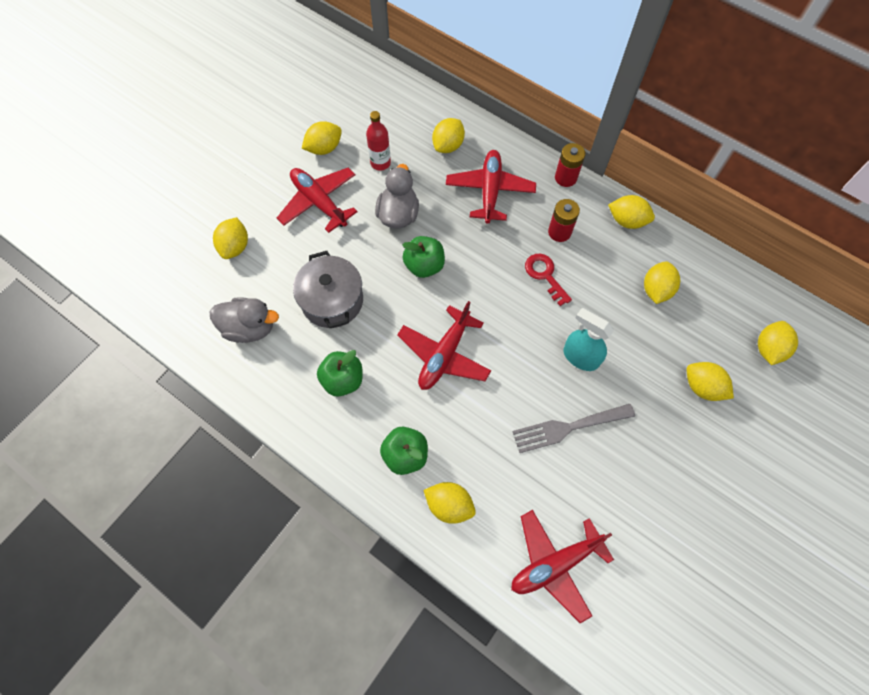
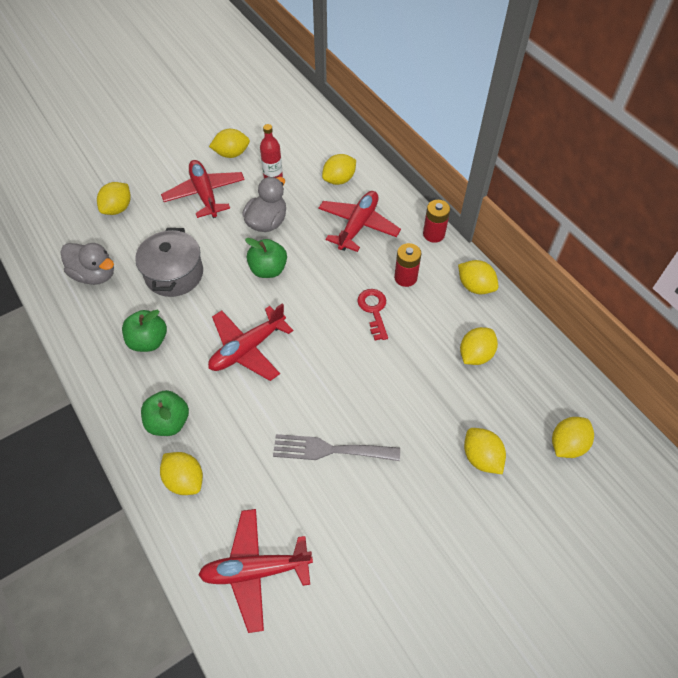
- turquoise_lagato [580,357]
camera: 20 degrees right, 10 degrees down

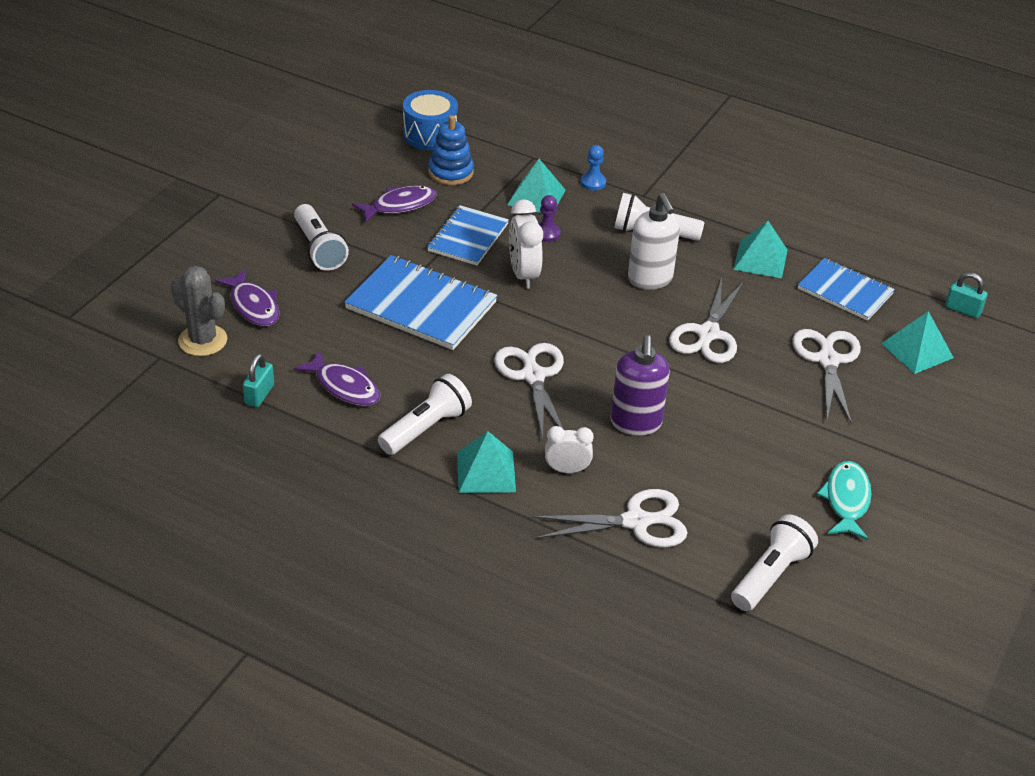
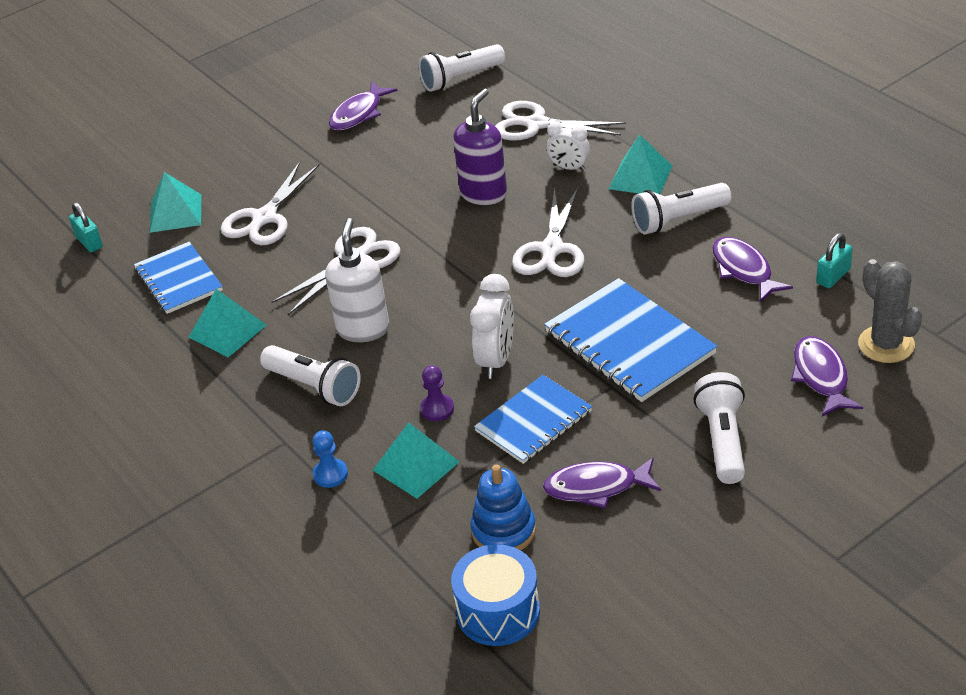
~ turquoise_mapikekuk [846,500] to purple_mapikekuk [359,114]
camera: 150 degrees left, 0 degrees up

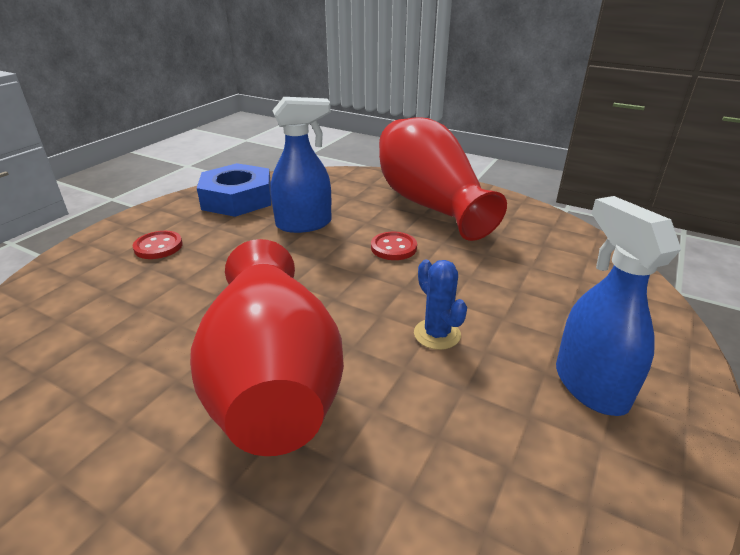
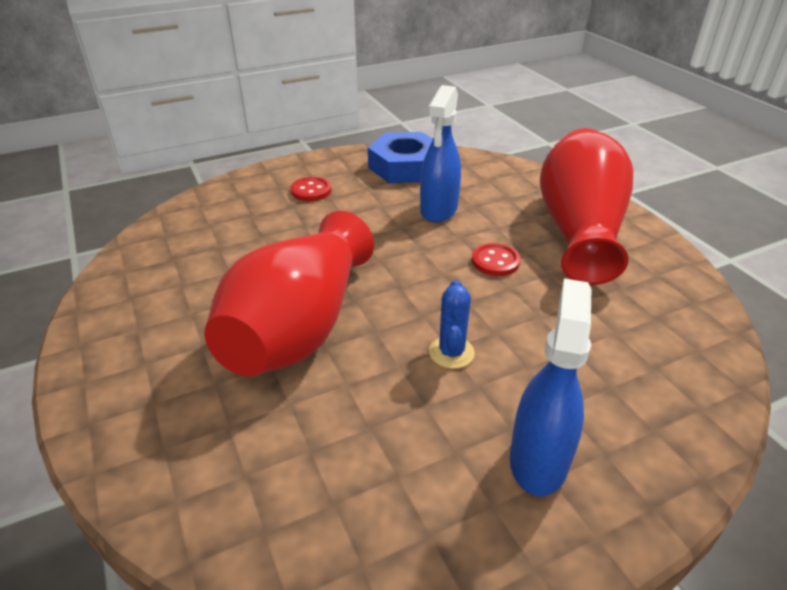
~ blue_lagato [304,224] = [438,210] 90 degrees clockwise
camera: 35 degrees right, 5 degrees up

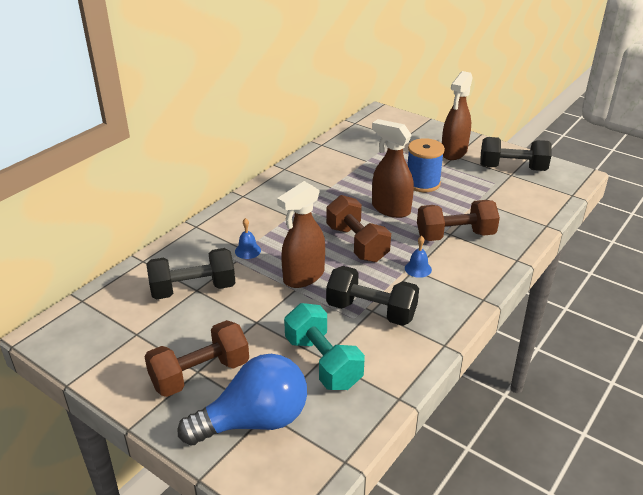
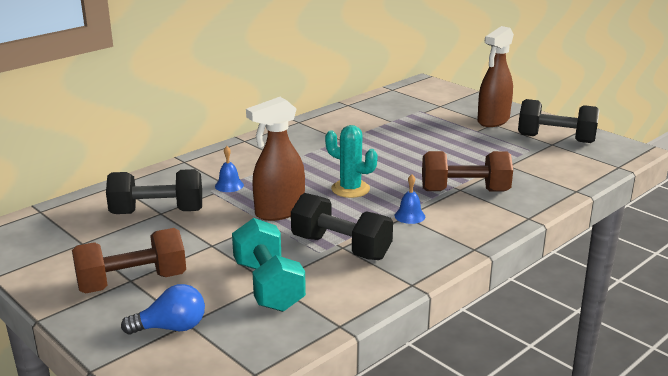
- brown_lagato [390,209]
- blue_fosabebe [422,183]
~ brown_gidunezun [357,243] to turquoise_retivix [350,189]
~ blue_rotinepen [254,421] = [171,328] x0.57
camera: 10 degrees right, 10 degrees down

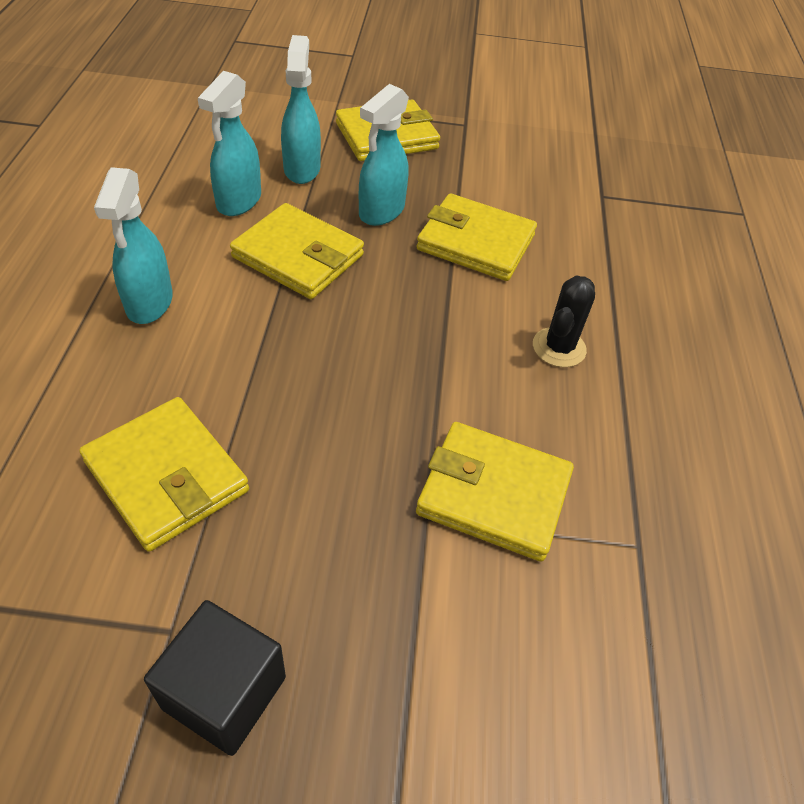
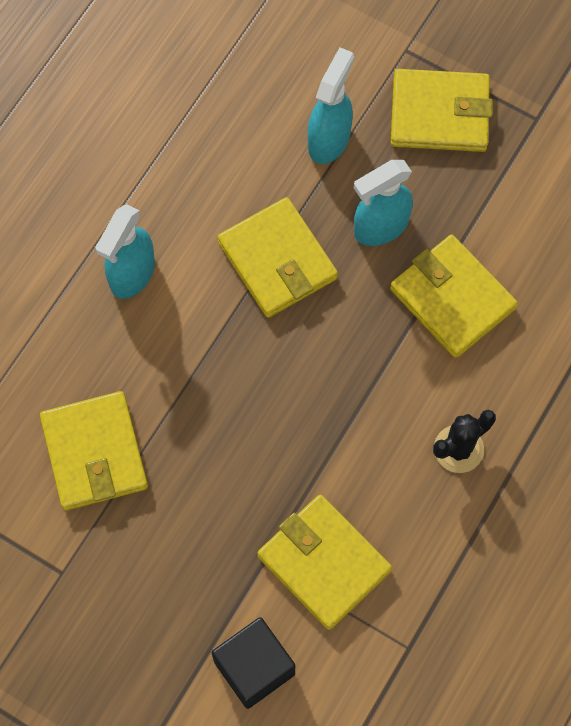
- turquoise_lagato [238,201]
~ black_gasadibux [224,692] to [254,667]
camera: 30 degrees right, 20 degrees up

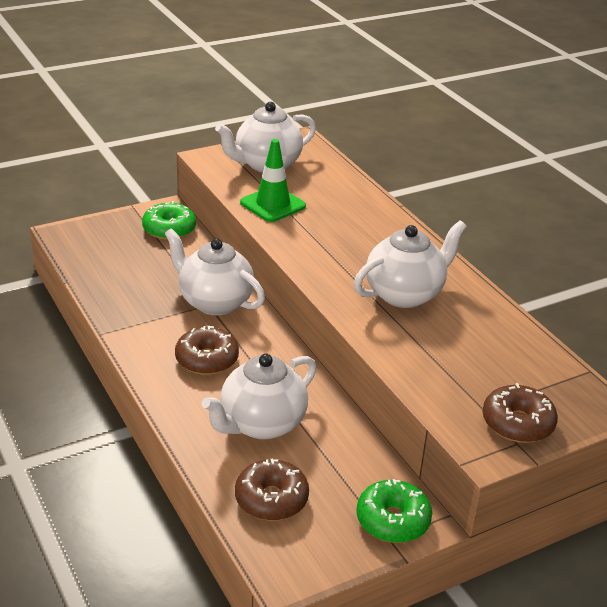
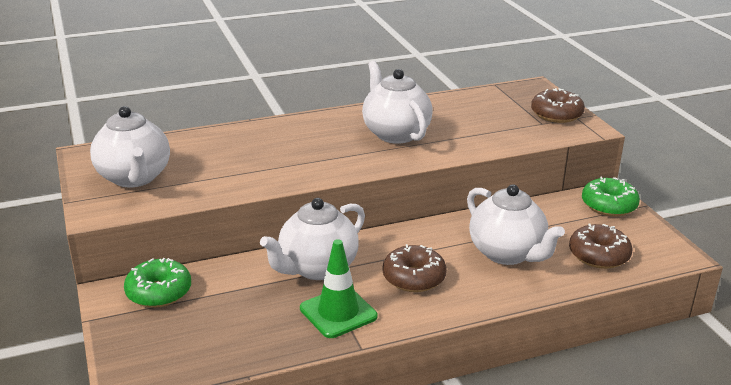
~ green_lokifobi [273,204] to [338,312]
camera: 80 degrees left, 5 degrees down

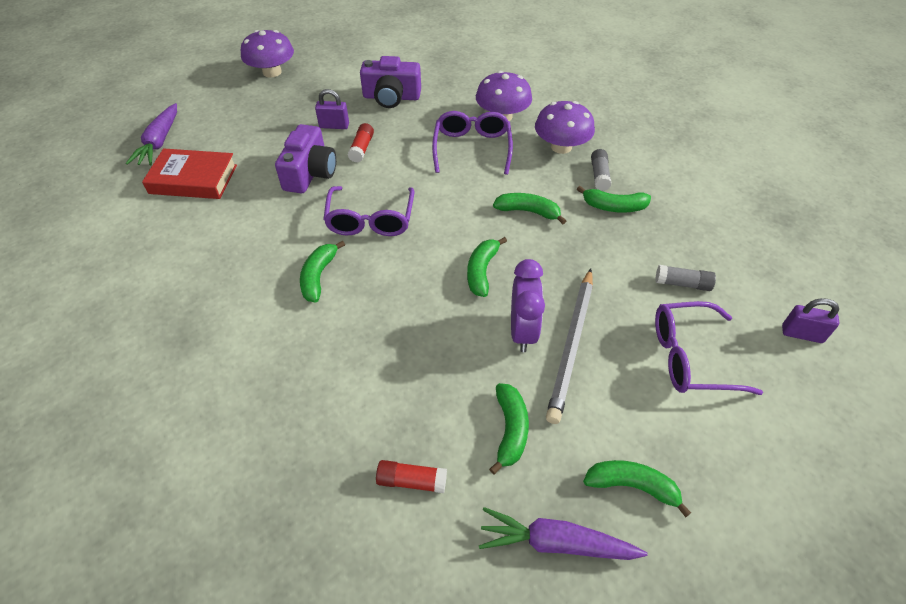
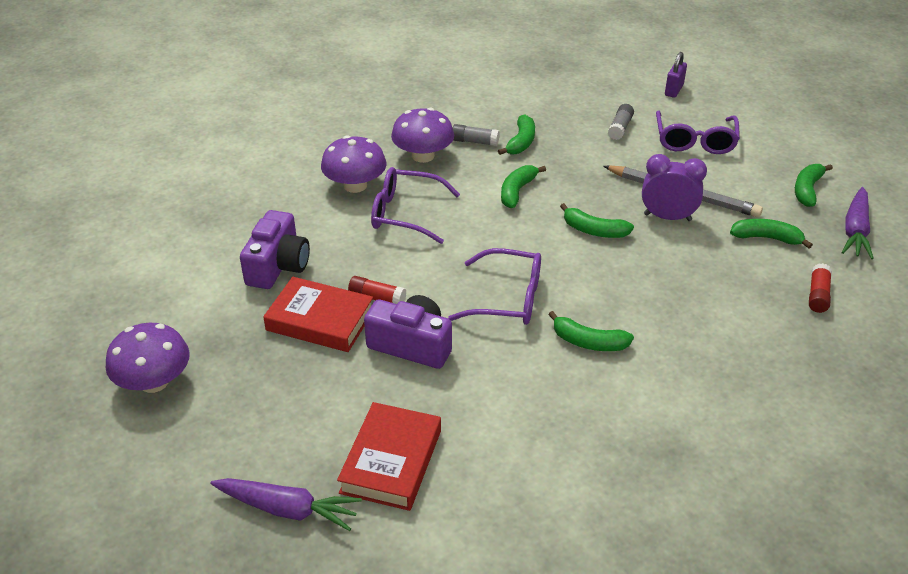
~ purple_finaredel [334,126] to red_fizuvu [320,320]
camera: 80 degrees left, 10 degrees down

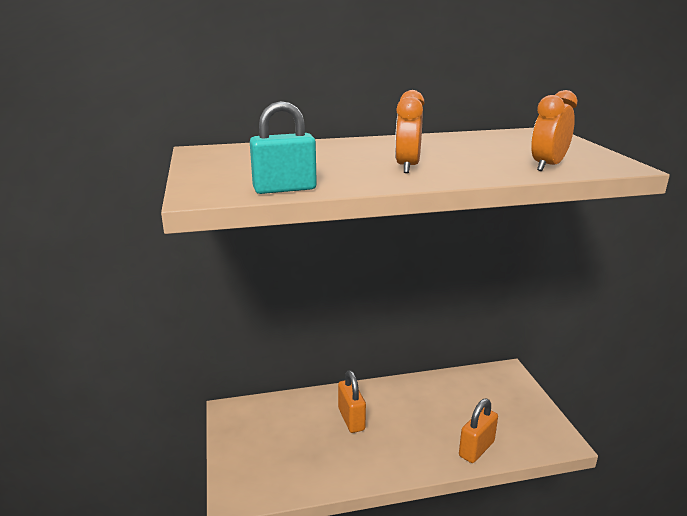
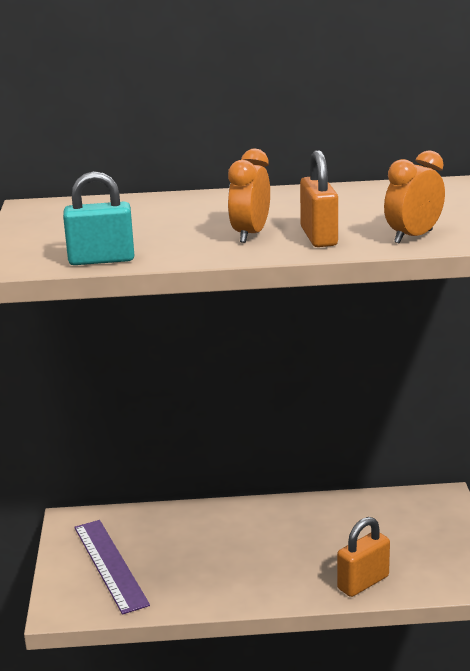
+ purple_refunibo [110,565]
~ orange_finaredel [351,419] to [319,237]
camera: 10 degrees right, 0 degrees up

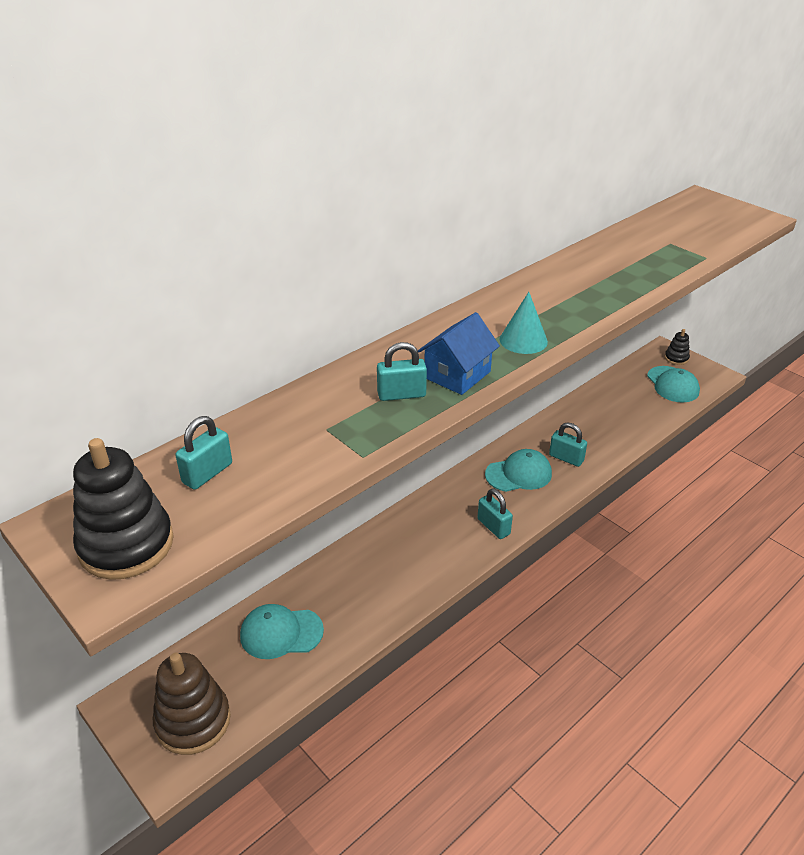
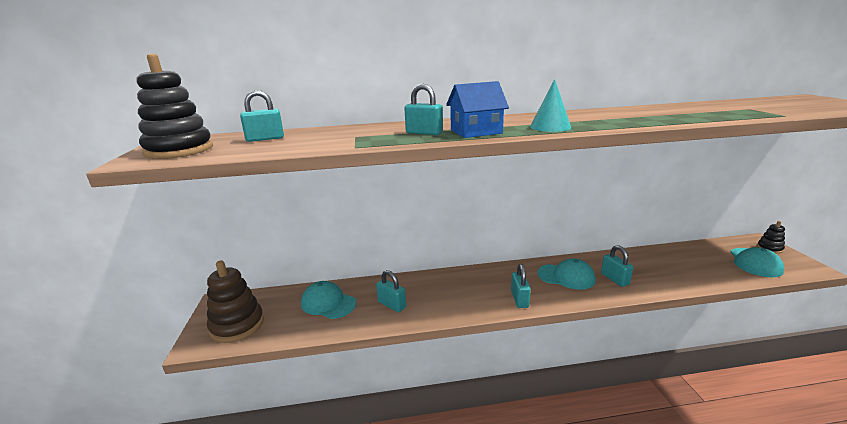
+ turquoise_finaredel [392,305]
camera: 35 degrees right, 15 degrees down

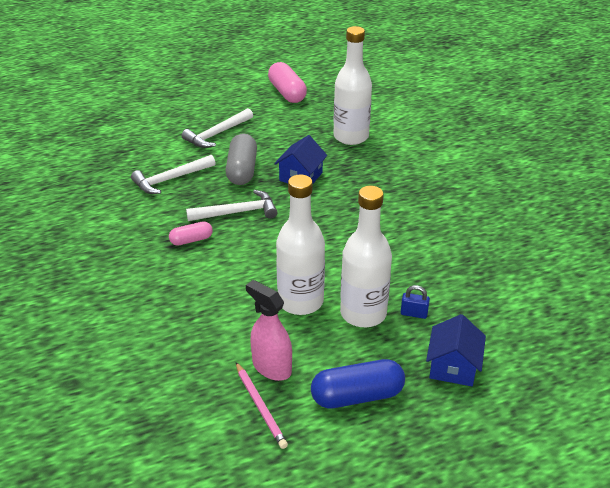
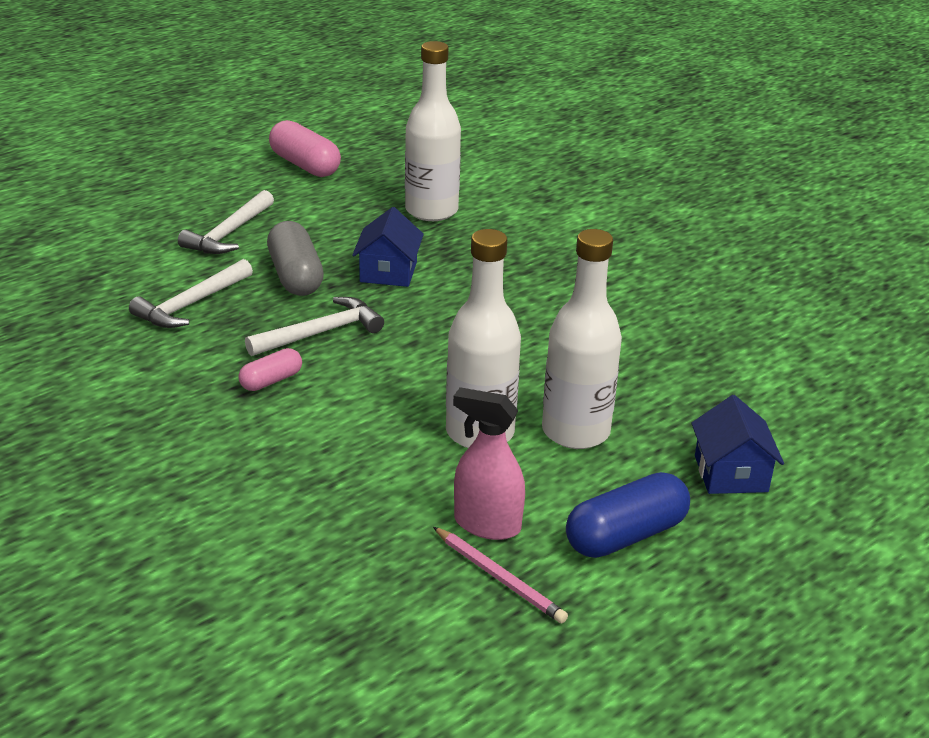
- blue_finaredel [414,313]
camera: 20 degrees left, 5 degrees down

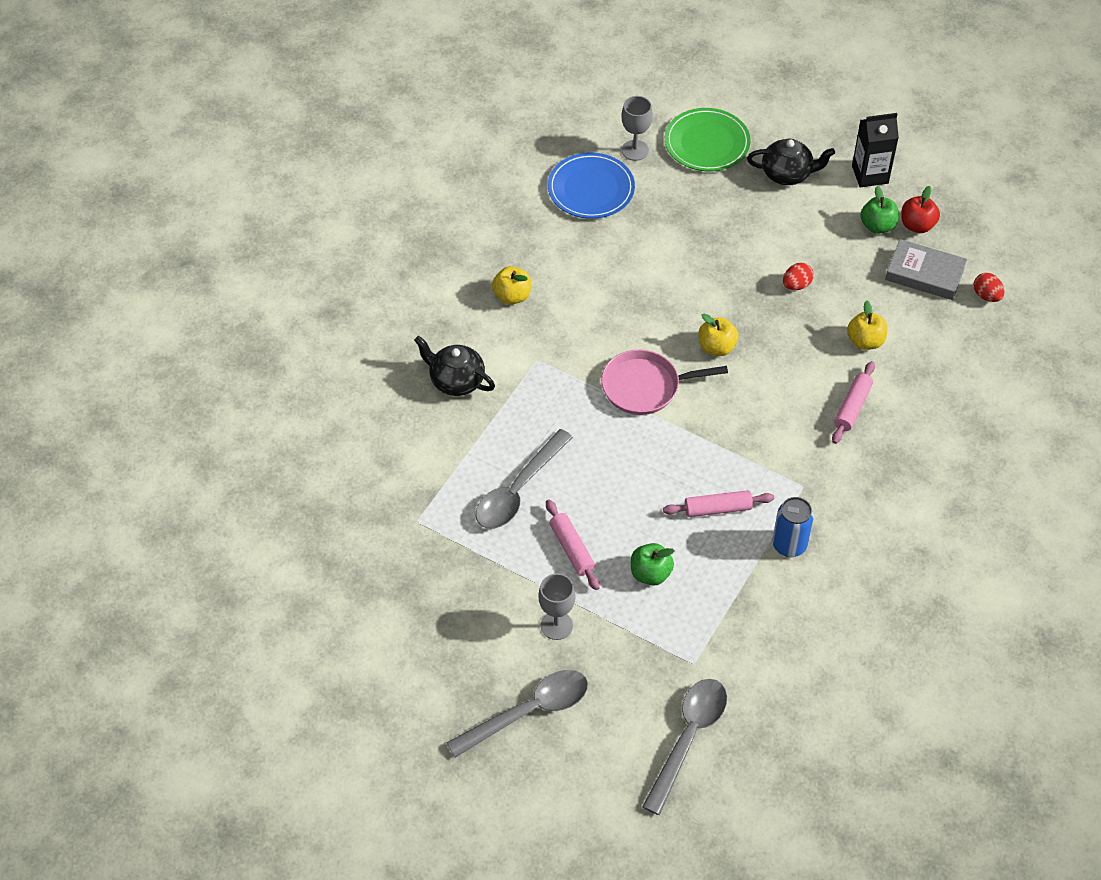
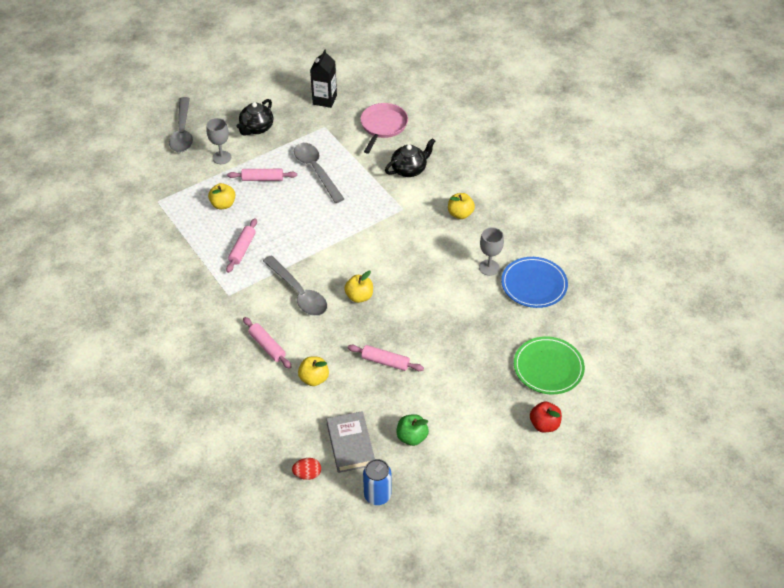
~ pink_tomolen [645,387] to [383,126]
~ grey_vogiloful [635,150] to [489,267]
~ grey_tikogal [688,738] to [298,293]
~ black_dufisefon [787,174] to [256,128]
~ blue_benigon [789,545] to [377,495]
~ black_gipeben [870,174] to [324,100]
~ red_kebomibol [917,225] to [544,424]
~ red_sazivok [796,285] to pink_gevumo [385,362]
~ green_kebomibol [650,574] to yellow_kebomibol [223,204]
~ grey_fizuvu [924,274] = [350,444] 60 degrees counterclockwise
camera: 115 degrees right, 5 degrees down

